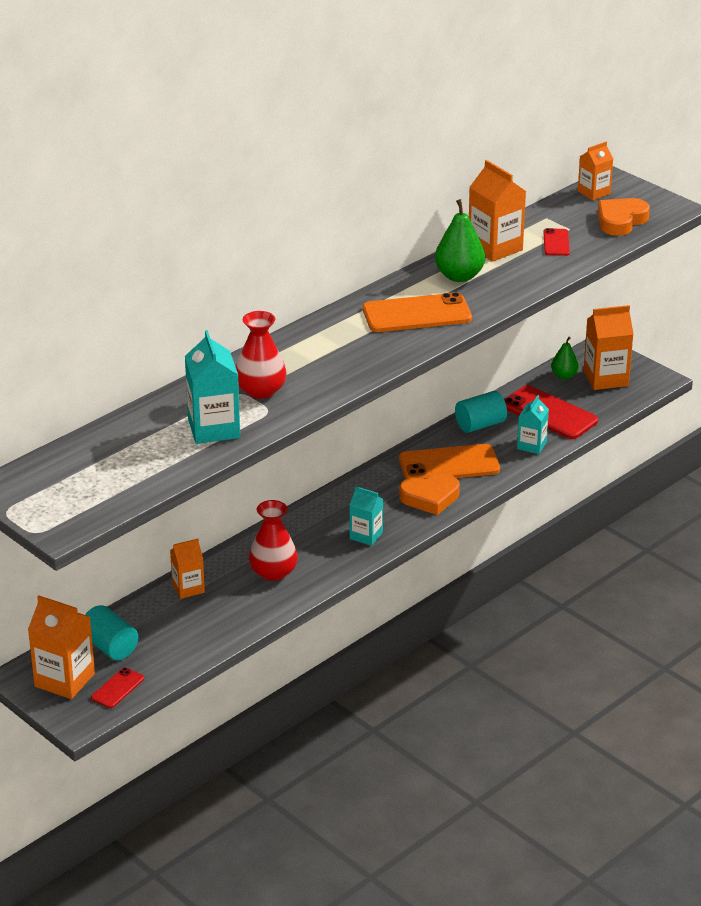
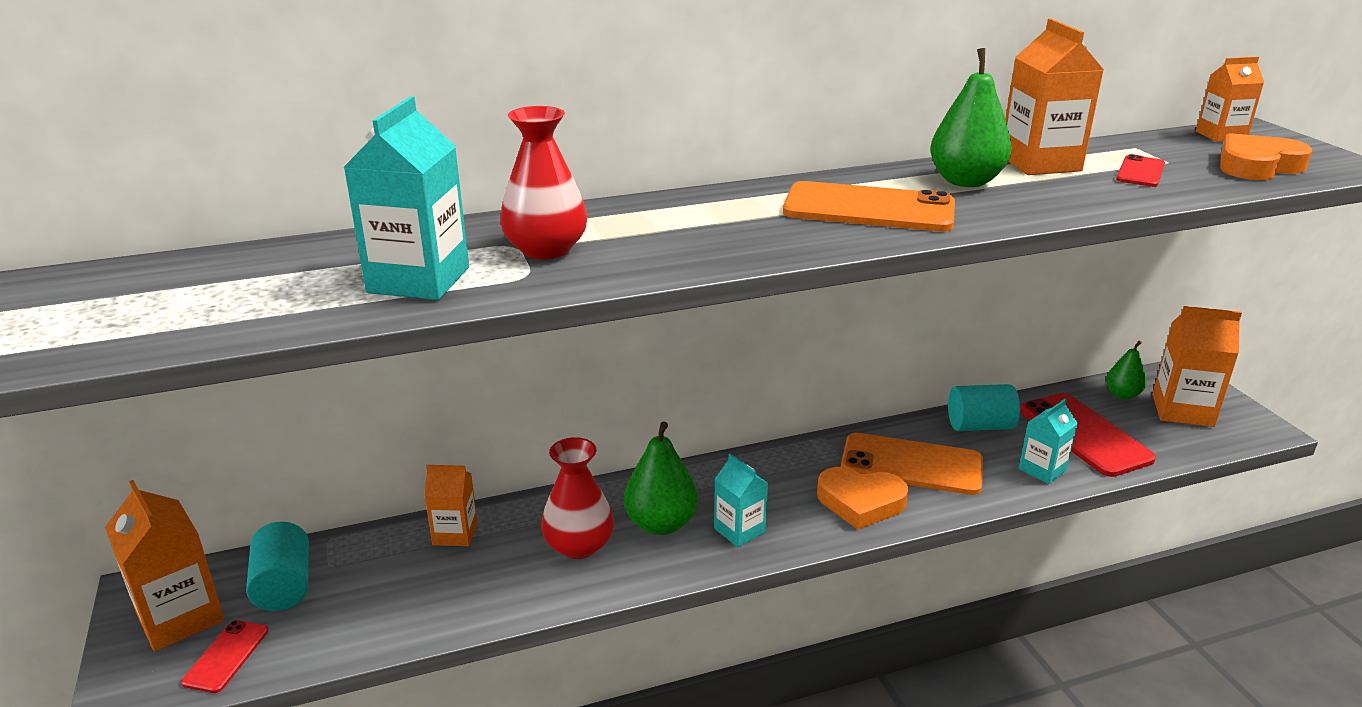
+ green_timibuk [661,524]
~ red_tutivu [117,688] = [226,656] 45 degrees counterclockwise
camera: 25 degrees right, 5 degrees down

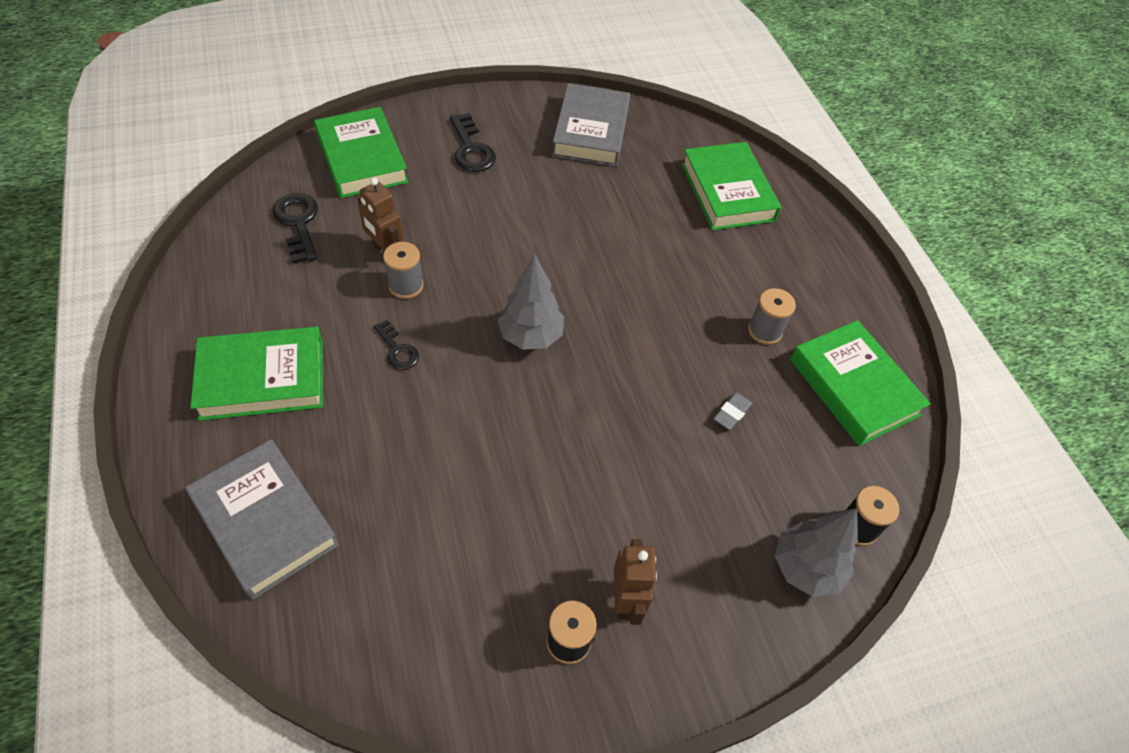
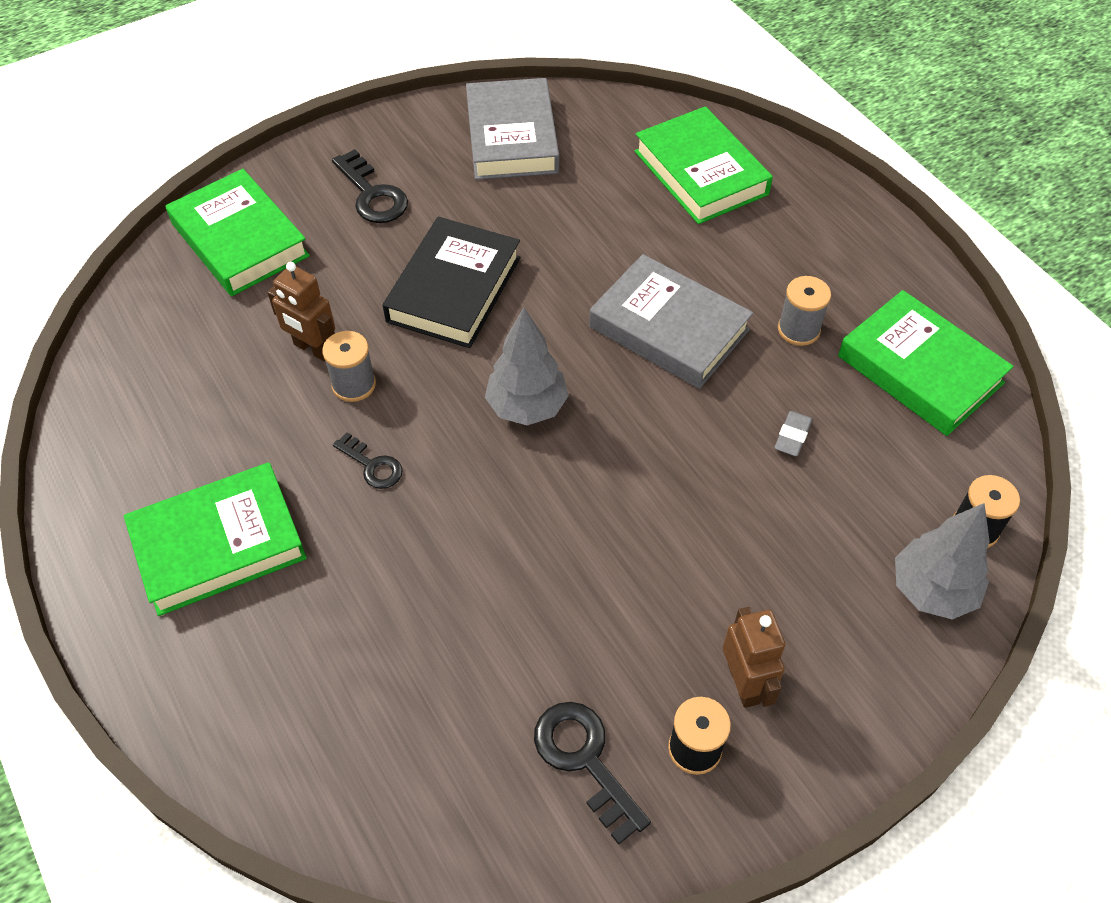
+ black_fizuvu [454,289]
~ grey_fizuvu [265,521] to [669,328]
~ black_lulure [298,223] to [585,760]
camera: 10 degrees left, 0 degrees up

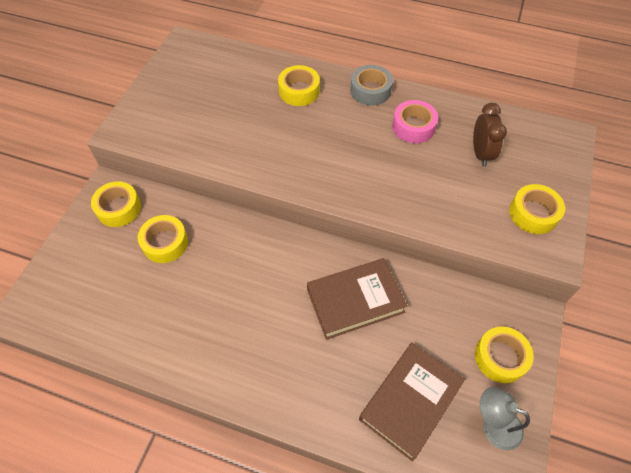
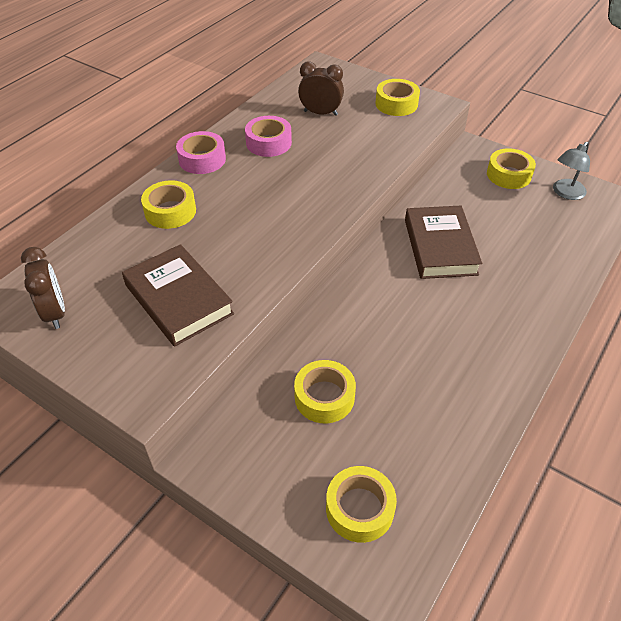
+ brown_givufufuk [55,313]
~ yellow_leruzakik [119,208] to [359,509]
~ brown_fizuvu [410,401] to [179,299]
~ grey_leruzakik [370,90] to pink_leruzakik [202,159]
camera: 75 degrees left, 10 degrees down

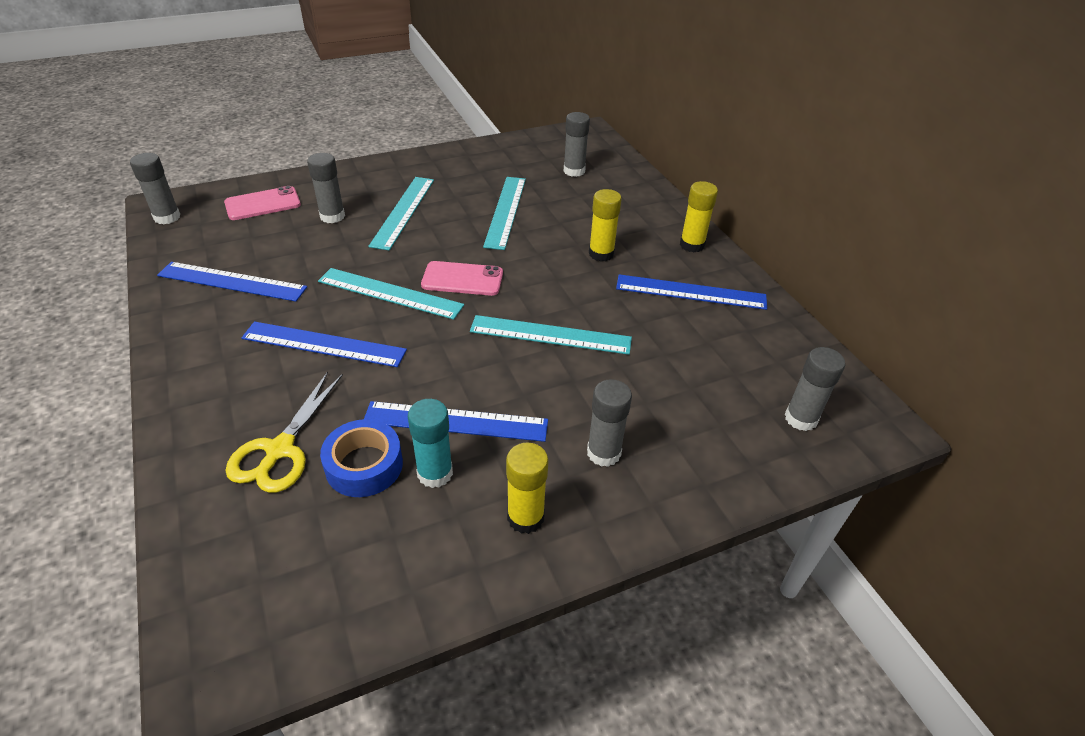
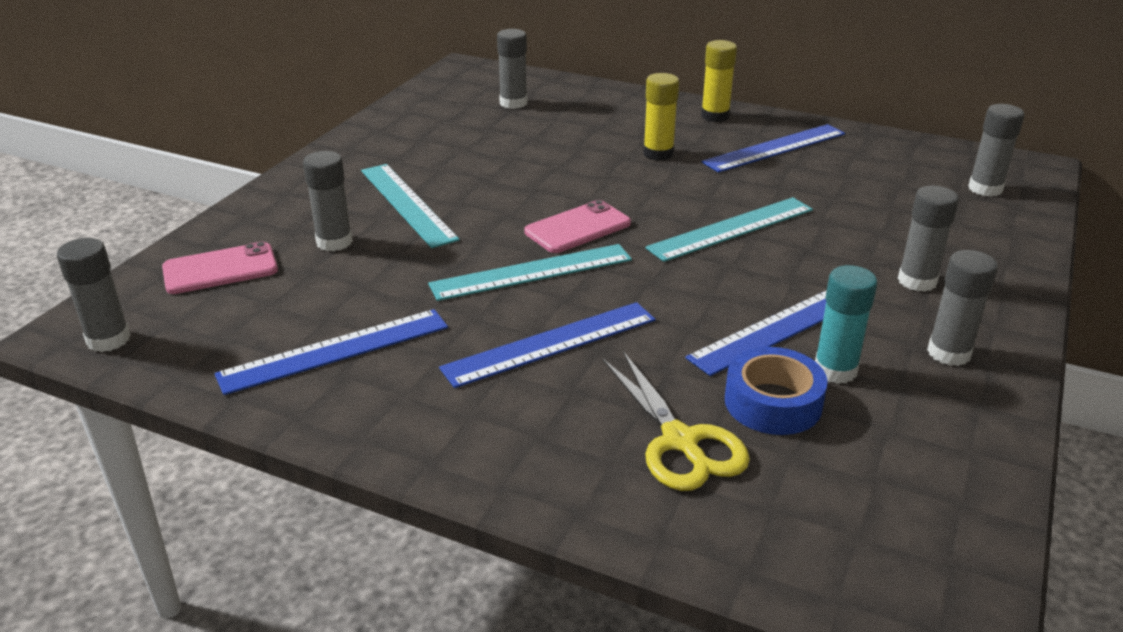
- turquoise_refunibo [505,211]
~ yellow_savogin [525,517] to grey_savogin [949,353]
~ pink_tutivu [263,204] = [220,269] 45 degrees clockwise
camera: 40 degrees left, 10 degrees down

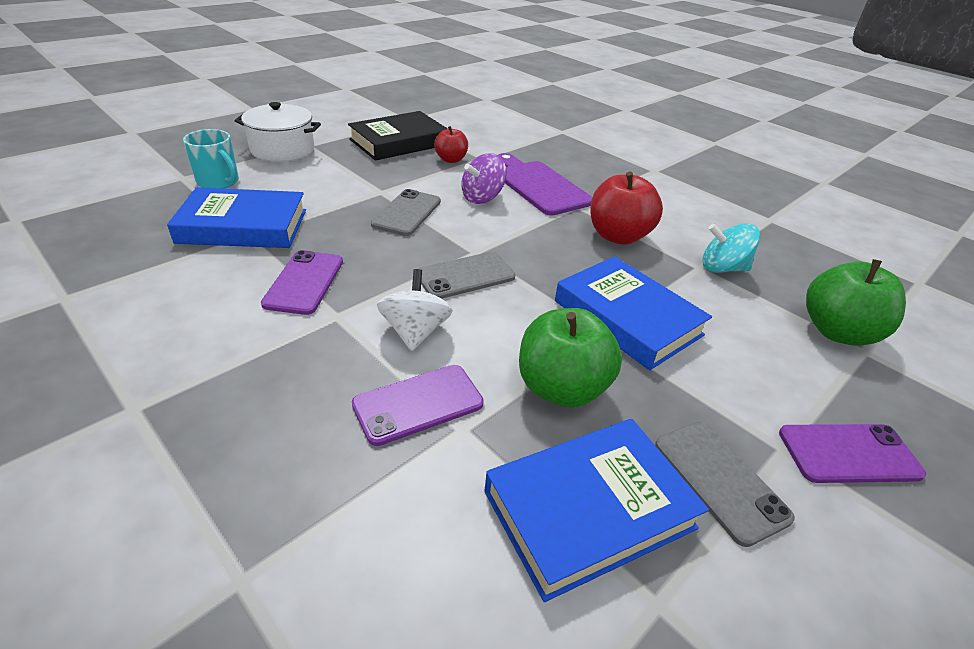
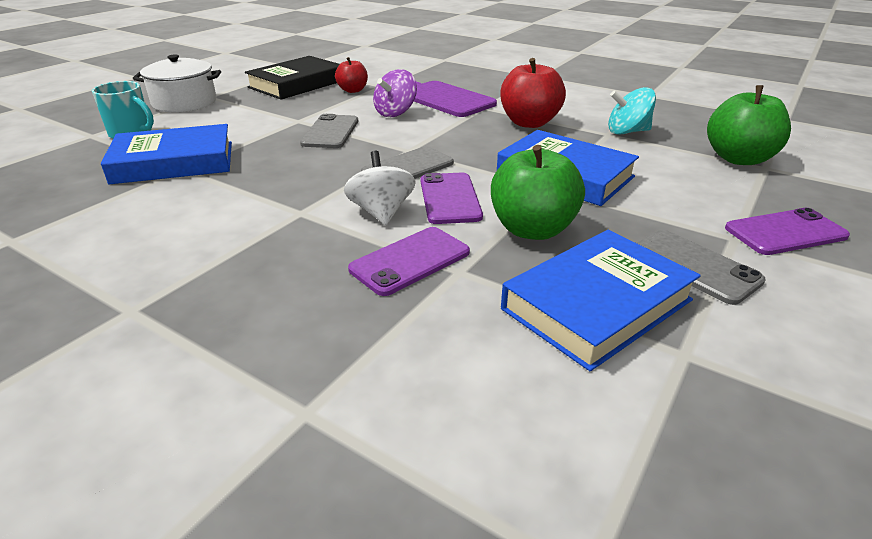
~ purple_tutivu [304,282] to [449,198]
camera: 10 degrees left, 5 degrees down

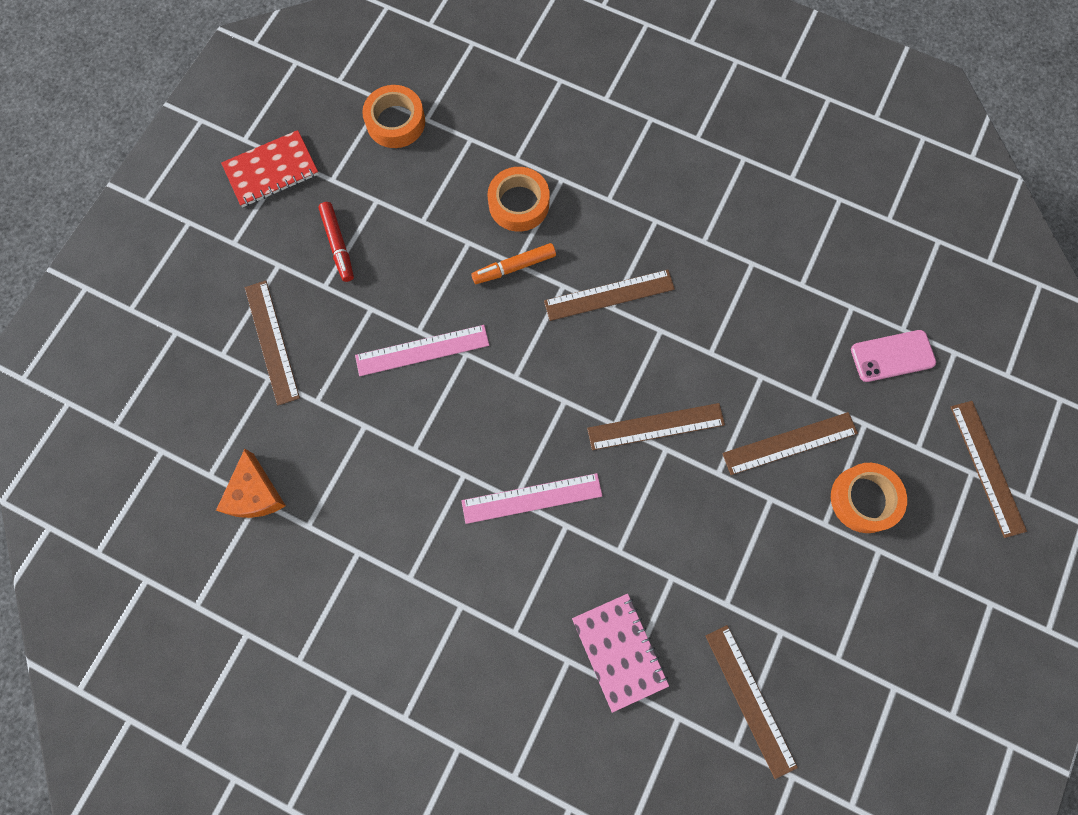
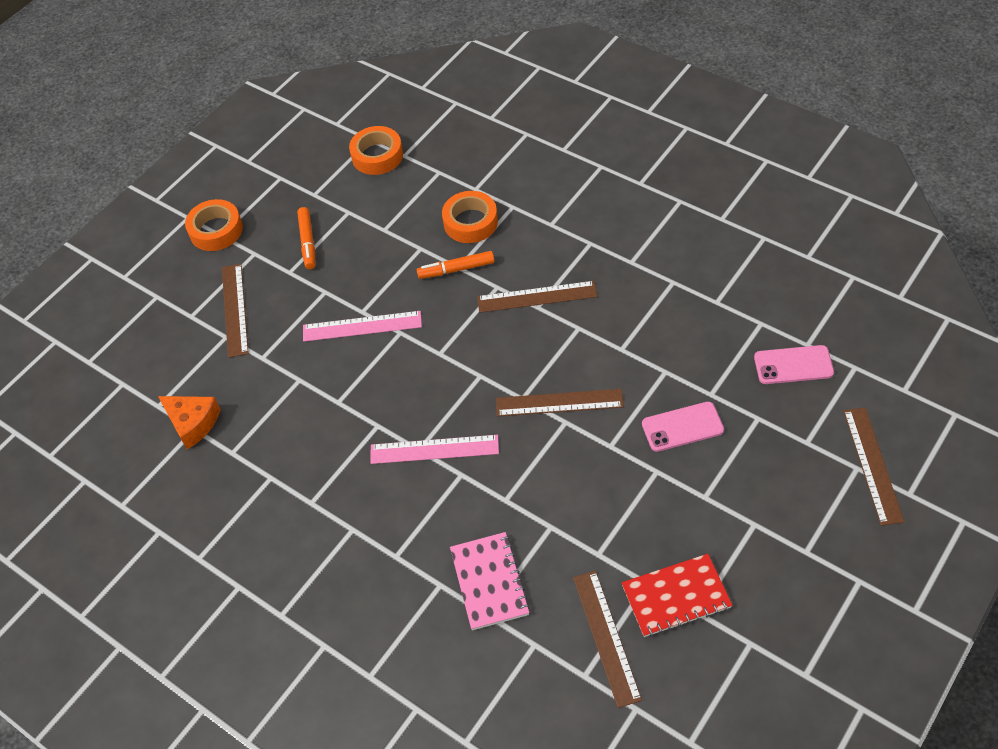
~ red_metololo [271,170] to [676,597]
~ orange_leruzakik [864,499] to [216,230]
~ brown_refunibo [789,443] to pink_tutivu [682,427]
~ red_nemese [338,245] to orange_nemese [307,242]
~ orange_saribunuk [255,494] = [192,423] 60 degrees counterclockwise
camera: 15 degrees right, 20 degrees down

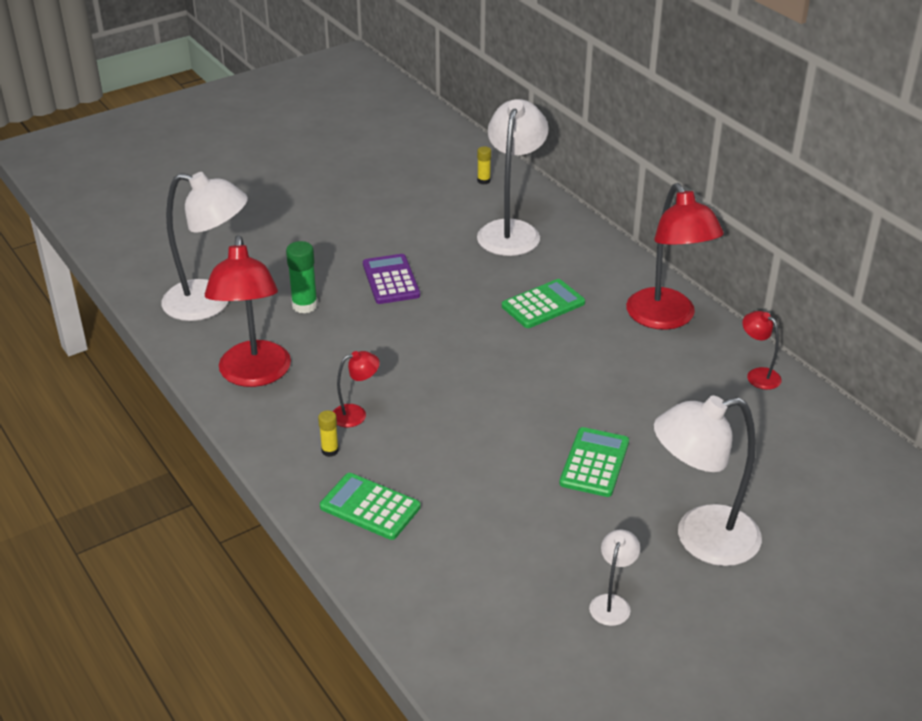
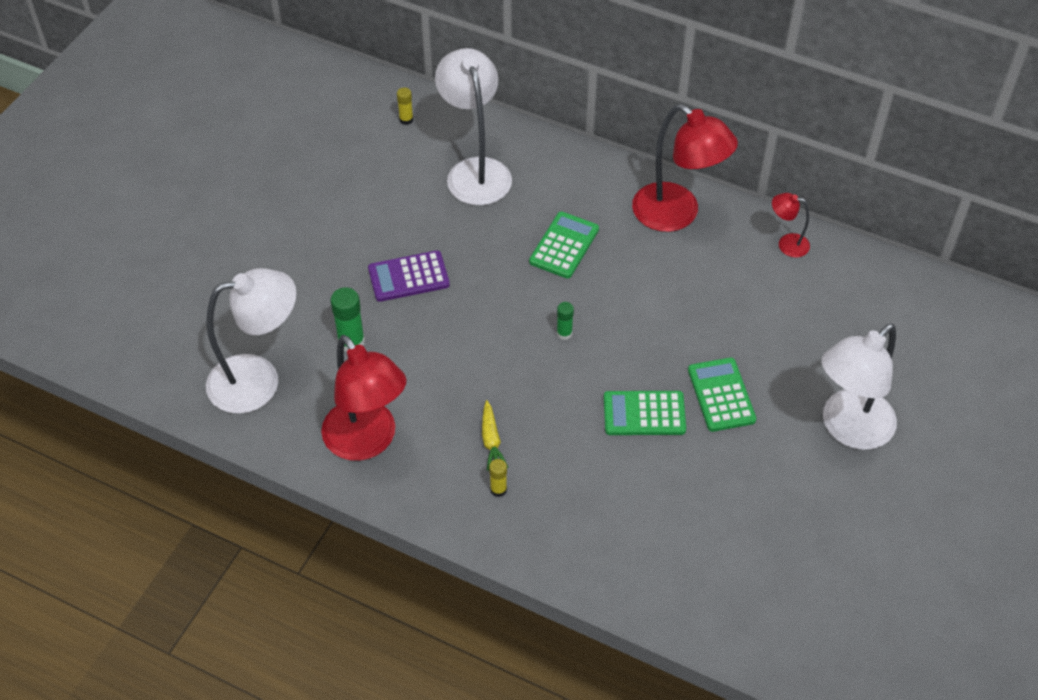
- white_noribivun [612,603]
+ green_savogin [564,333]
~ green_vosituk [370,507] to [644,414]
~ red_noribivun [356,414] to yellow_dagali [491,440]
~ purple_vosituk [391,280] = [408,277] 60 degrees counterclockwise
camera: 30 degrees left, 15 degrees up

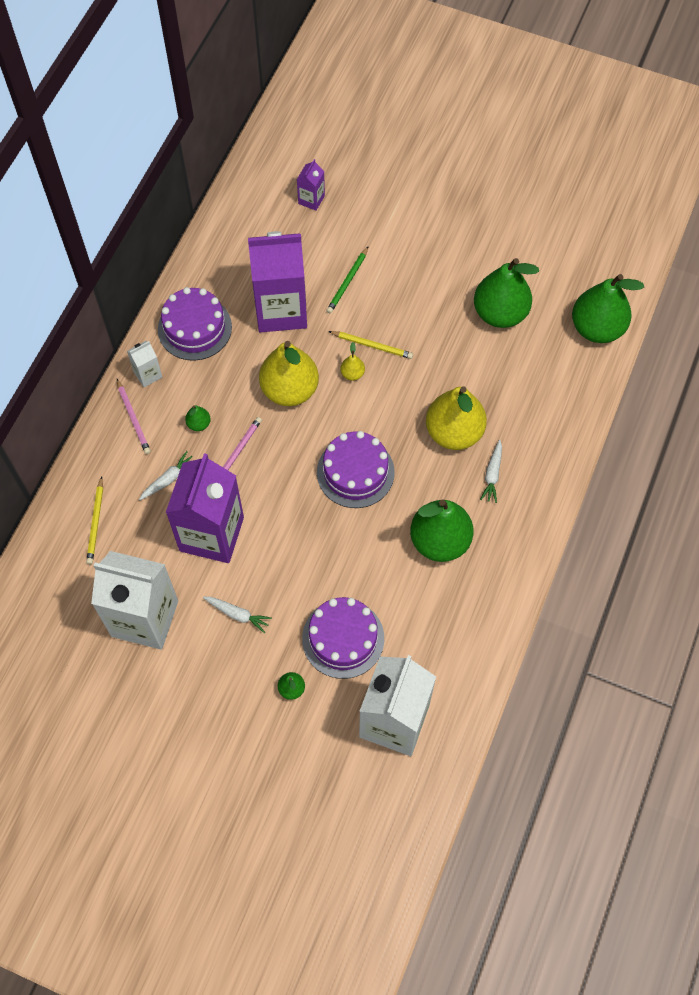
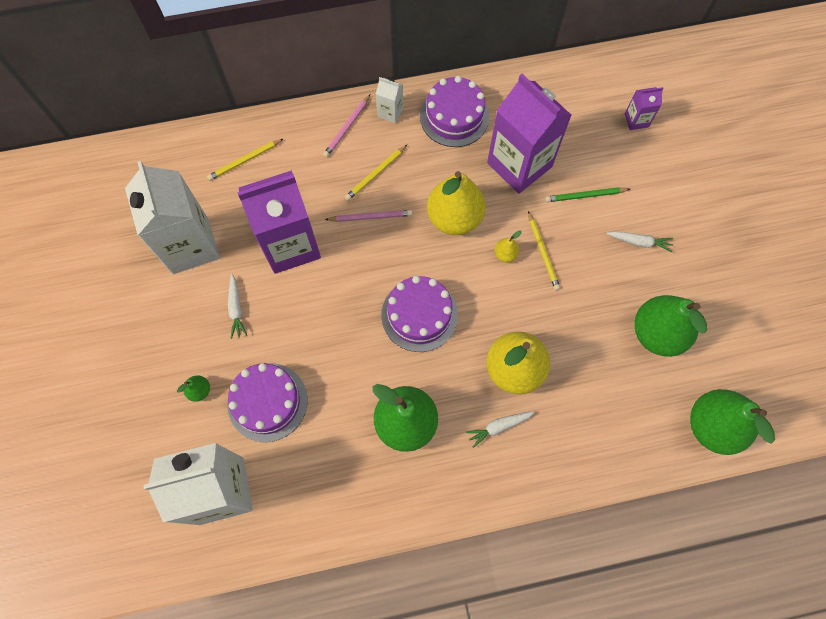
~ white_dagali [168,479] to [639,242]
~ green_timibuk [199,424] to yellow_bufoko [376,174]
camera: 55 degrees right, 5 degrees up

